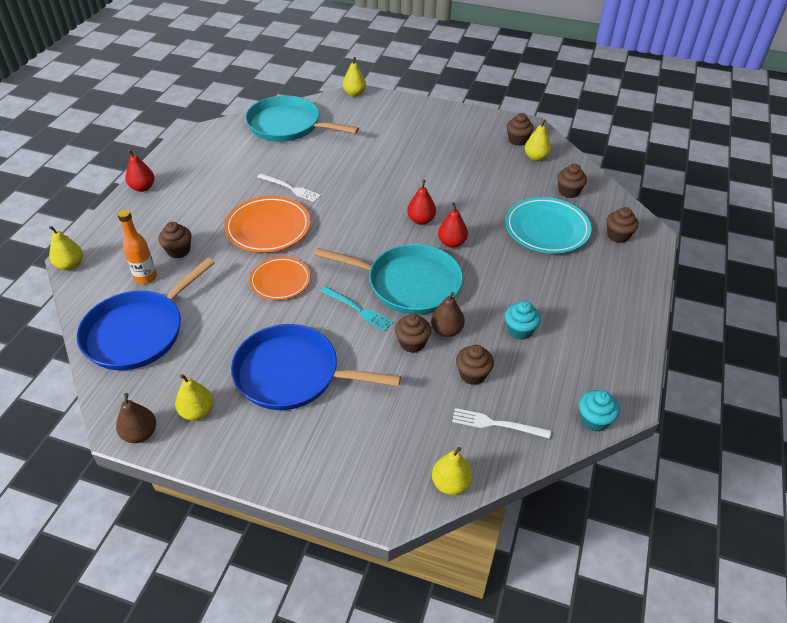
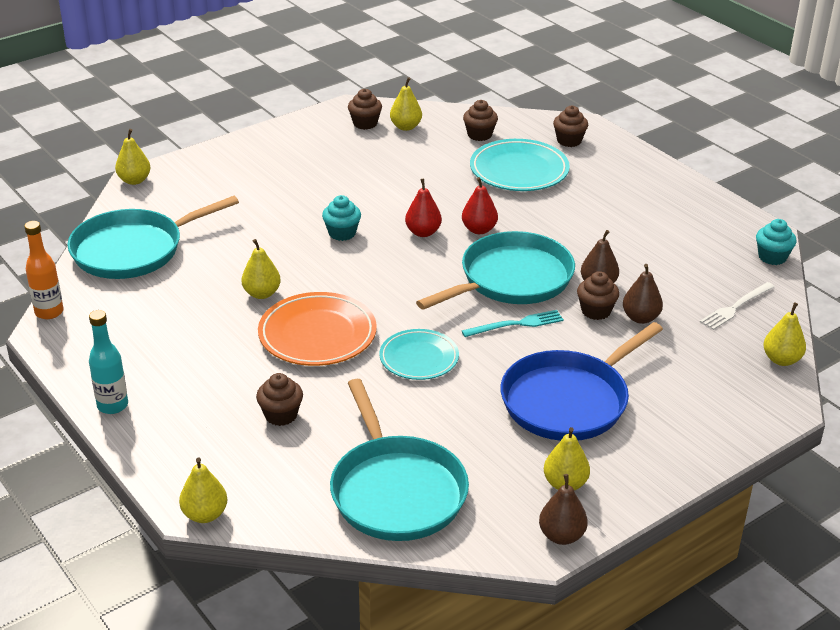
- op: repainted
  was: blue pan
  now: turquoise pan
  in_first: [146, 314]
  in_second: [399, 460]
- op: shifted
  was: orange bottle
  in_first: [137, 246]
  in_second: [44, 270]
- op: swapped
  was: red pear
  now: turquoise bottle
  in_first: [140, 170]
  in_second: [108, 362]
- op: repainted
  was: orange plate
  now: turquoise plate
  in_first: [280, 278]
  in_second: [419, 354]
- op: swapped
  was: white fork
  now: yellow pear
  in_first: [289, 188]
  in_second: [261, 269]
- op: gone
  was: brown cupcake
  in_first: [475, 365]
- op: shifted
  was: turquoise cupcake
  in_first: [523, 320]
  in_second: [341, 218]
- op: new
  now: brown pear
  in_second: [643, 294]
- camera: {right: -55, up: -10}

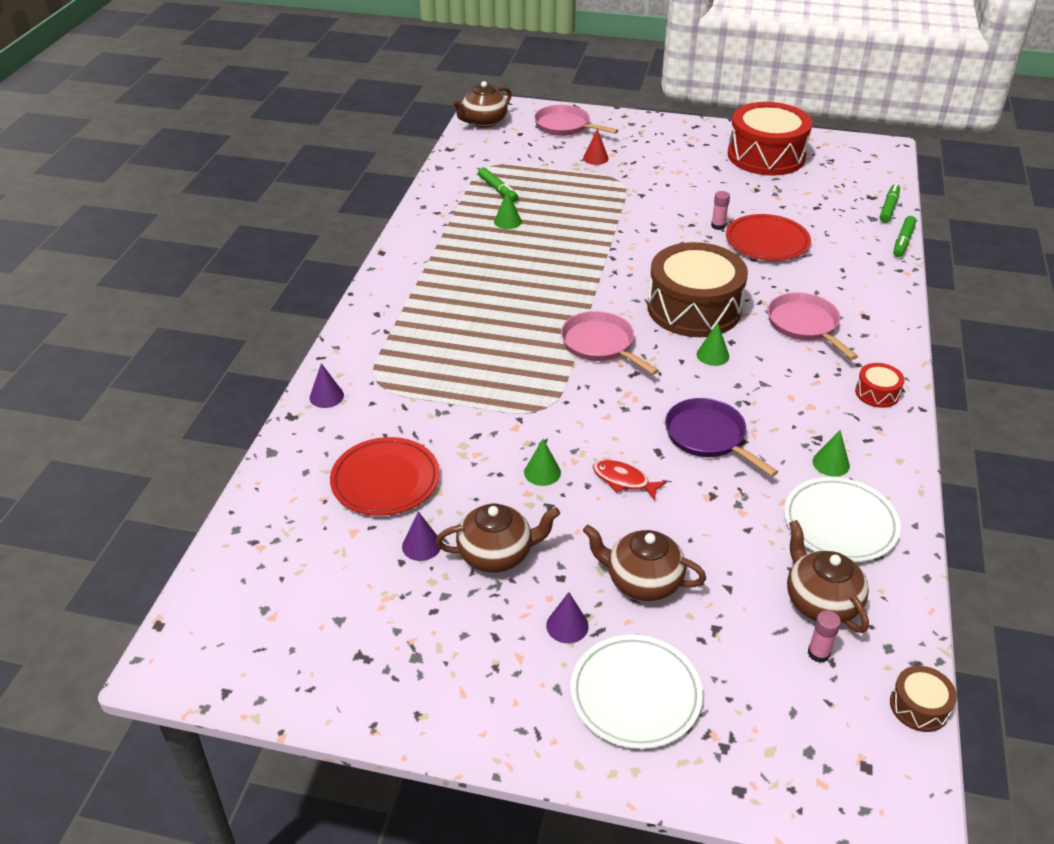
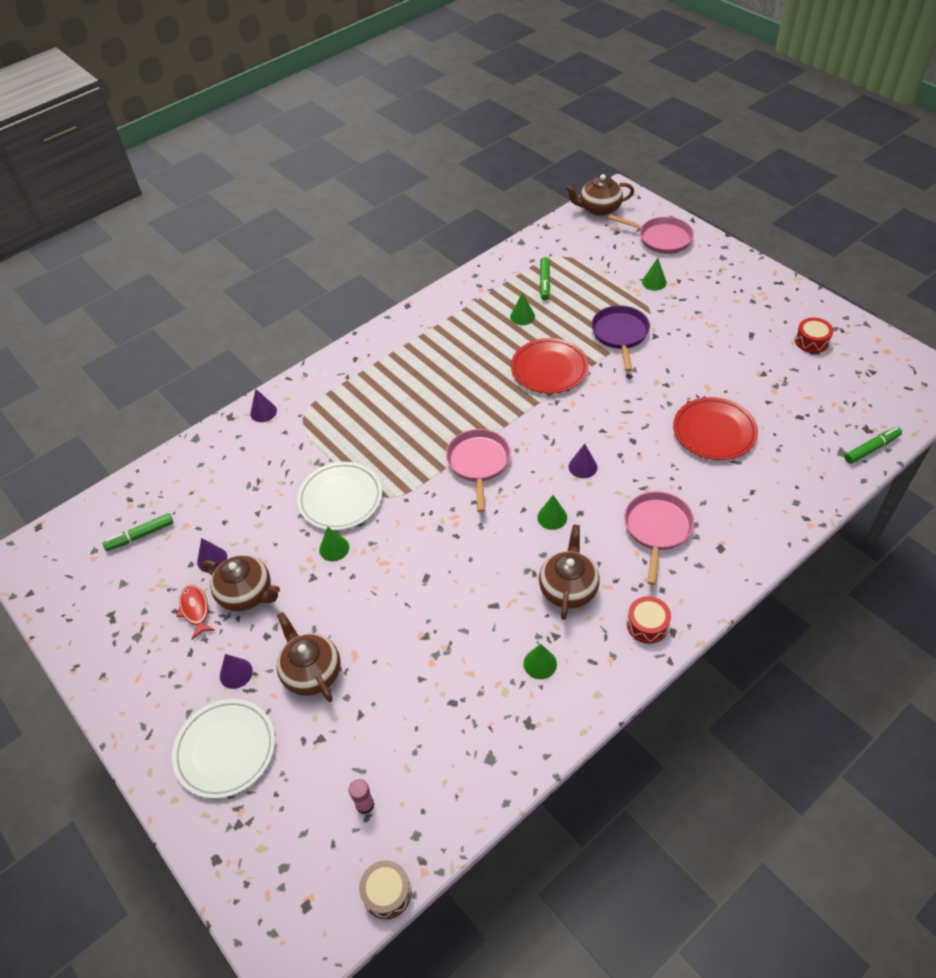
- op: shifted
  was: red plate
  in_first: [385, 476]
  in_second: [550, 366]
- op: rotated
  was: pink pan
  in_first: [576, 120]
  in_second: [651, 234]
  clockwise: 135
- op: repainted
  was: red cone
  now: green cone
  in_first: [596, 147]
  in_second: [654, 274]
- op: shifted
  was: red fish
  in_first: [630, 480]
  in_second: [195, 611]
- op: swapped
  was: brown drum
  now: purple cone
  in_first: [698, 289]
  in_second: [583, 461]
- op: shifted
  was: purple pan
  in_first: [721, 437]
  in_second: [620, 338]
- op: gone
  was: pink glue stick
  in_first: [720, 210]
- op: scaled
  was: red drum
  in_first: [770, 139]
  in_second: [814, 335]
  ratio: 0.42
- op: shifted
  was: white plate
  in_first: [842, 519]
  in_second: [339, 496]
- op: shifted
  was: brown teapot
  in_first: [828, 576]
  in_second: [569, 572]
- op: shifted
  was: green marker
  in_first: [904, 236]
  in_second: [138, 532]
- camera: {right: 40, up: 10}

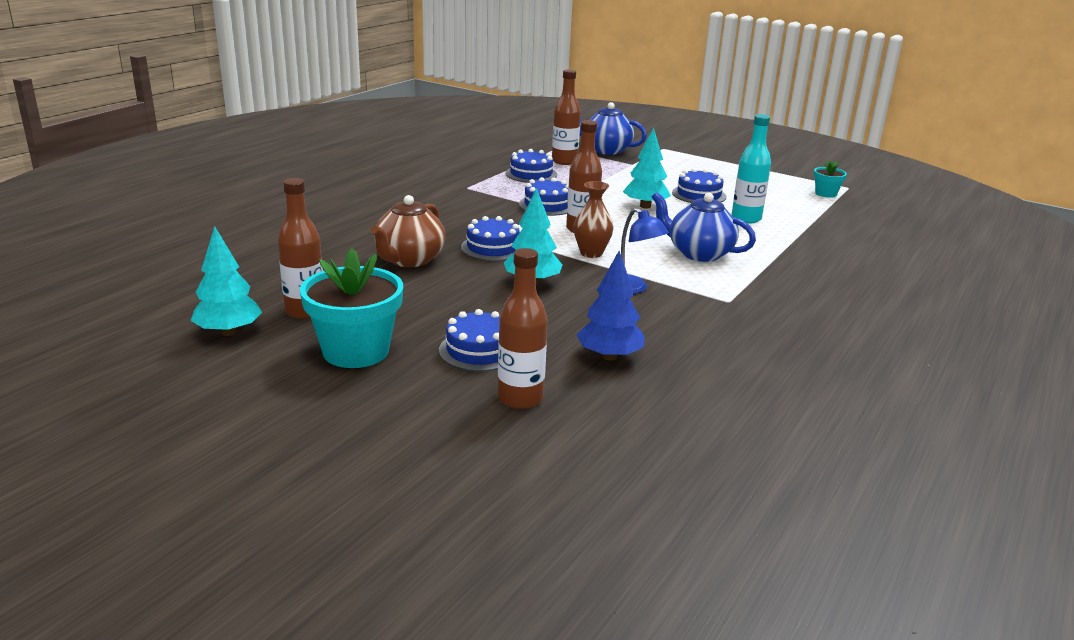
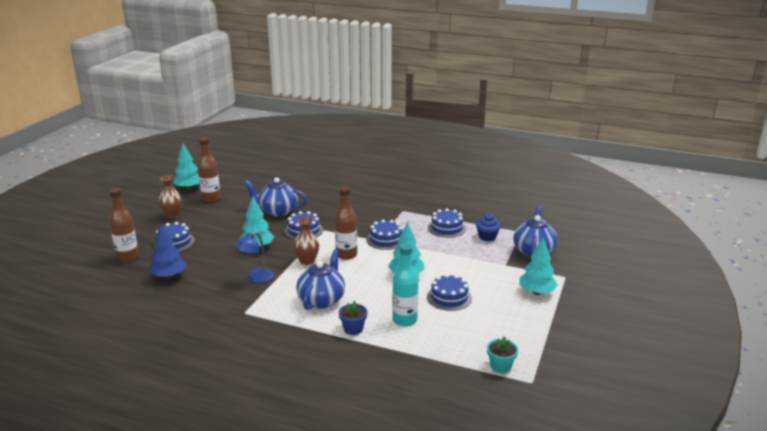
- op: swapped
  was: turquoise flower pot
  now: brown vase
  in_first: [351, 308]
  in_second: [170, 197]
- op: repainted
  was: brown teapot
  now: blue teapot
  in_first: [408, 231]
  in_second: [275, 197]
- op: swapped
  was: brown bottle
  now: blue cupcake
  in_first: [566, 117]
  in_second: [488, 227]
- op: new
  now: blue flower pot
  in_second: [353, 318]
- op: new
  now: turquoise tree
  in_second: [538, 266]
- camera: {right: 80, up: 0}

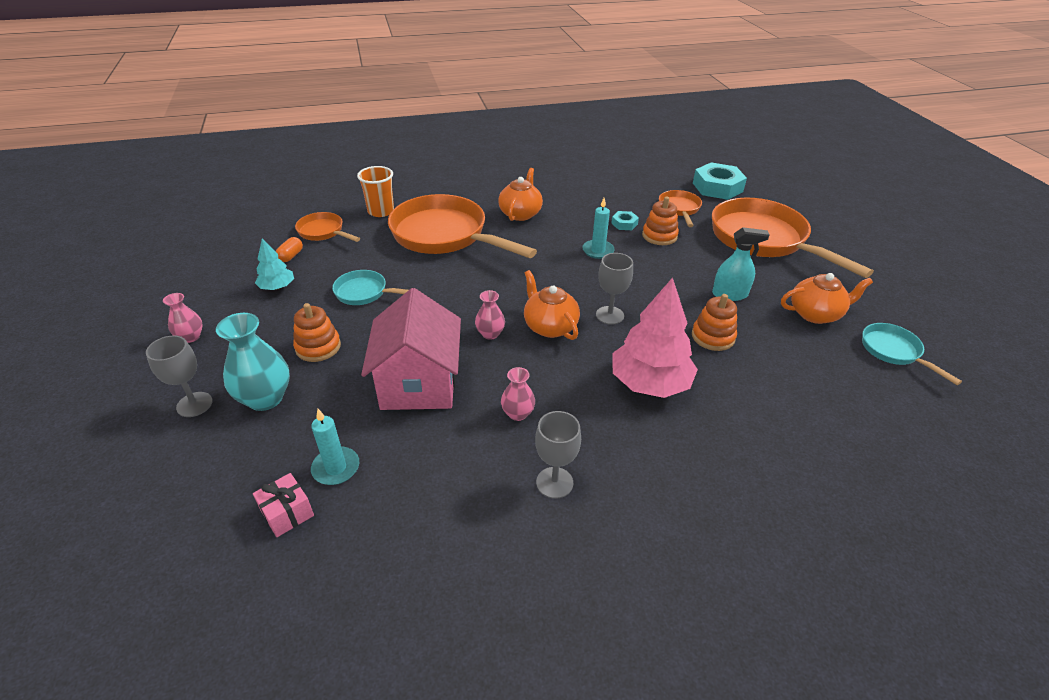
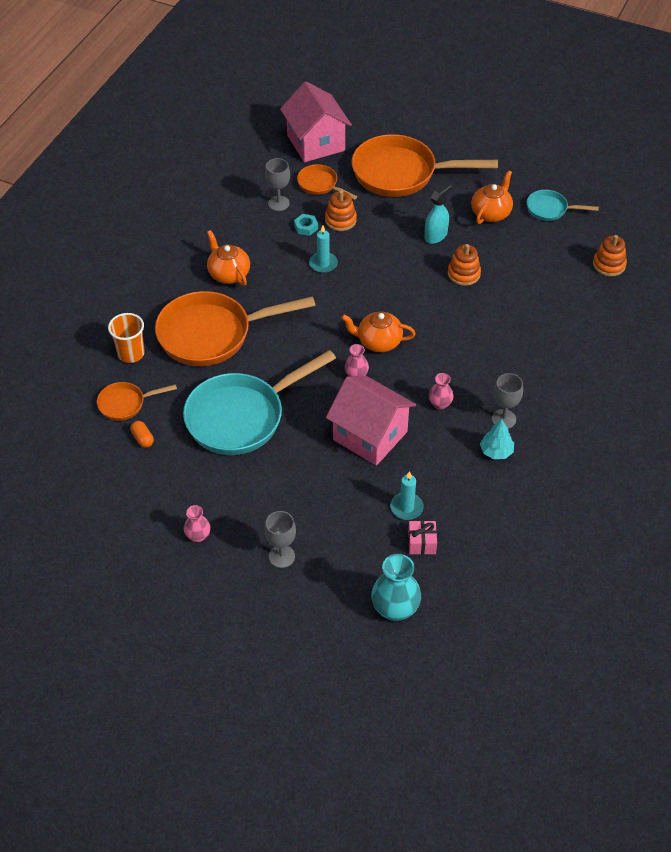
- op: shifted
  was: turquoise vase
  in_first: [253, 362]
  in_second: [396, 587]
- op: shifted
  was: turquoise tree
  in_first: [274, 264]
  in_second: [497, 439]
- op: shifted
  was: orange stacking toy
  in_first: [317, 332]
  in_second: [610, 255]
- op: scaled
  was: turquoise pan
  in_first: [370, 287]
  in_second: [259, 402]
  ratio: 2.08
- op: shifted
  was: grey goblet
  in_first: [614, 289]
  in_second: [277, 184]
- op: gone
  was: pink tree
  in_first: [655, 337]
- op: swapped
  was: turquoise nut
  now: pink house
  in_first: [720, 181]
  in_second: [316, 121]
- camera: {right: -50, up: 10}

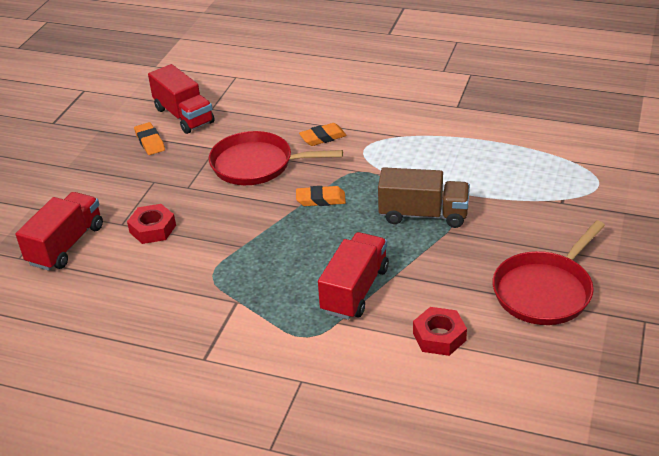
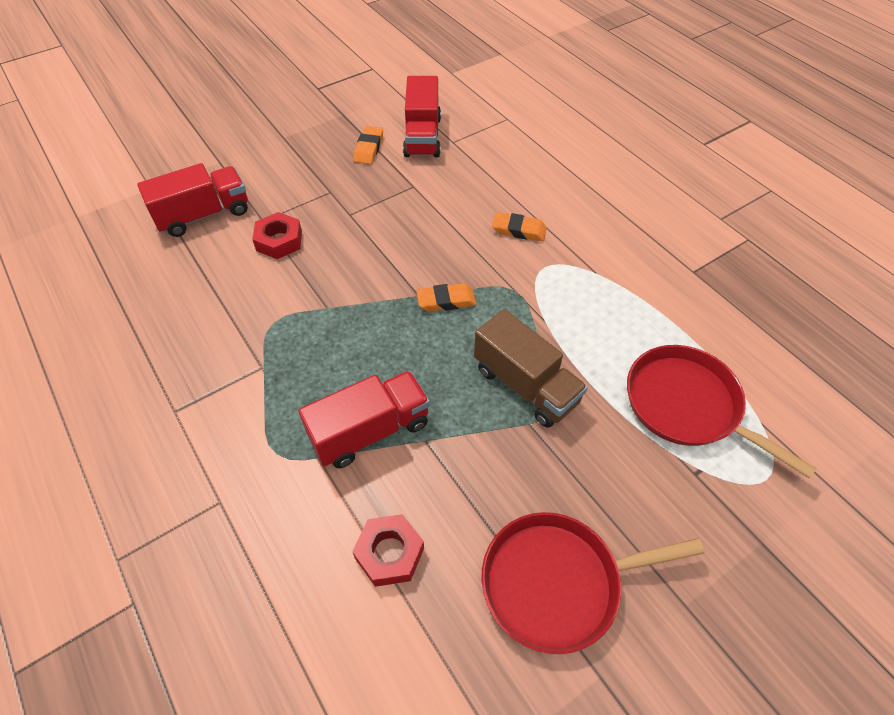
- op: shifted
  was: red pan
  in_first: [276, 158]
  in_second: [722, 412]
- op: rotated
  was: orange eraser
  in_first: [321, 196]
  in_second: [446, 297]
  clockwise: -45
- camera: {right: 35, up: 15}

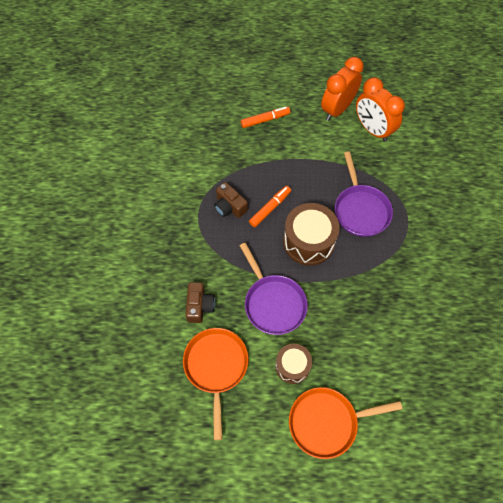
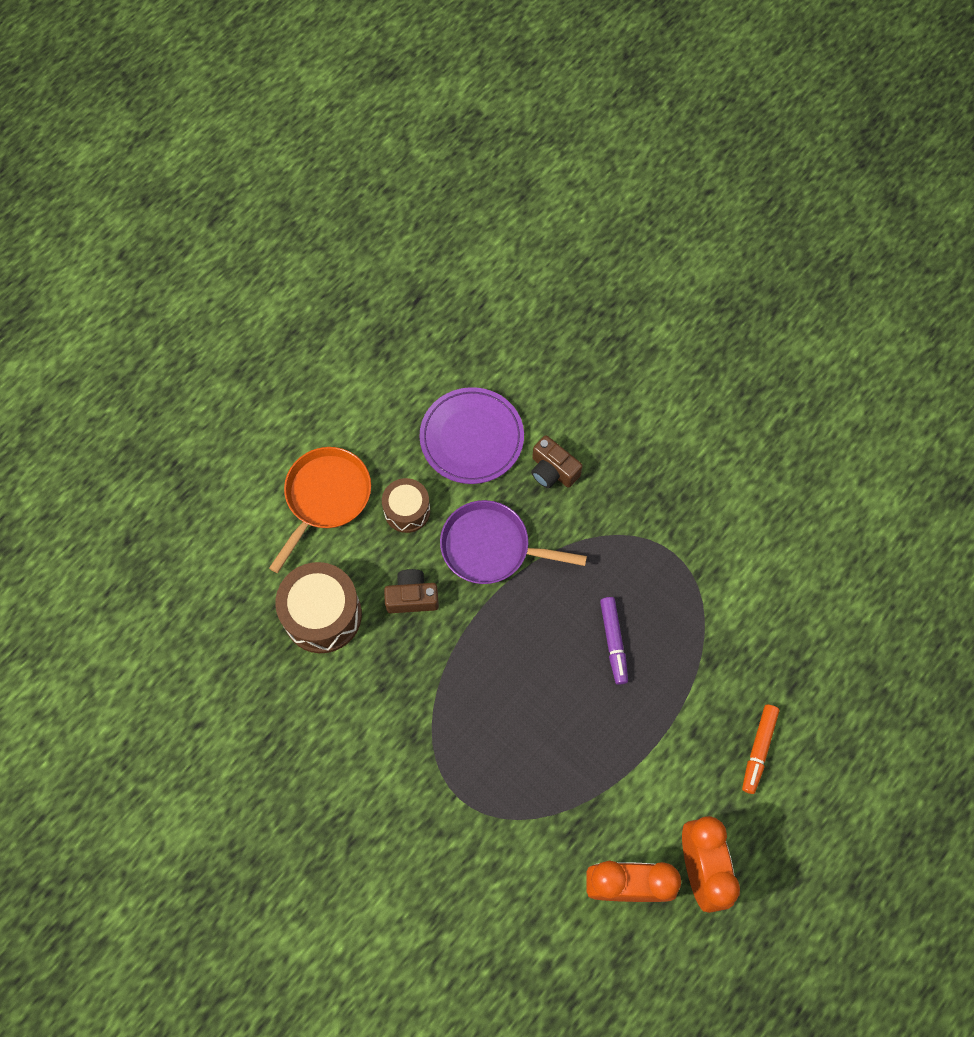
- op: swapped
  was: orange pan
  now: purple plate
  in_first: [215, 384]
  in_second: [471, 435]
- op: shifted
  was: brown camera
  in_first: [231, 200]
  in_second: [411, 591]
- op: repainted
  was: orange marker
  now: purple marker
  in_first: [270, 206]
  in_second: [614, 641]
- op: shifted
  was: brown drum
  in_first: [311, 234]
  in_second: [318, 607]
- op: gone
  was: purple pan
  in_first: [364, 194]
- camera: {right: 130, up: 5}

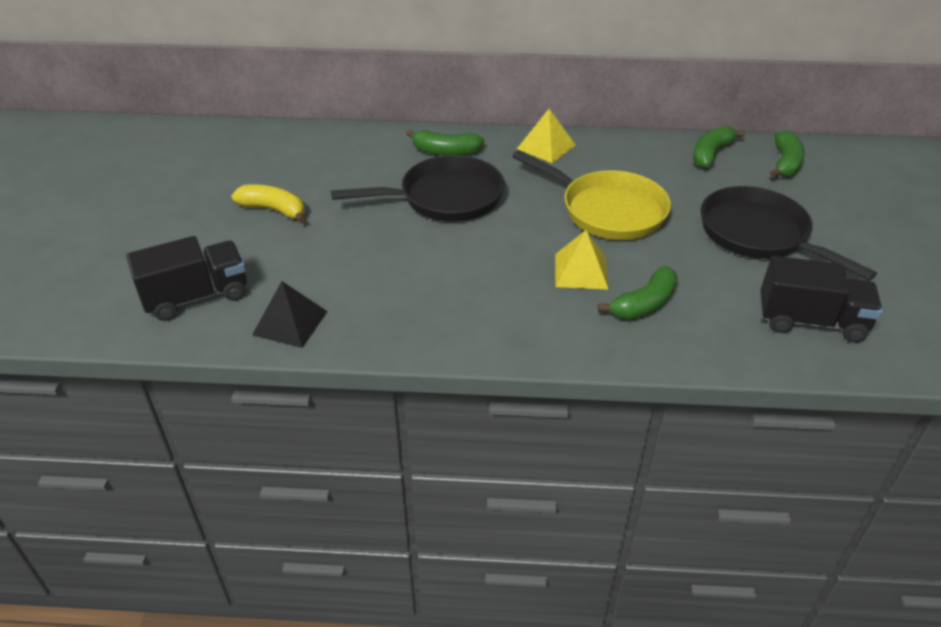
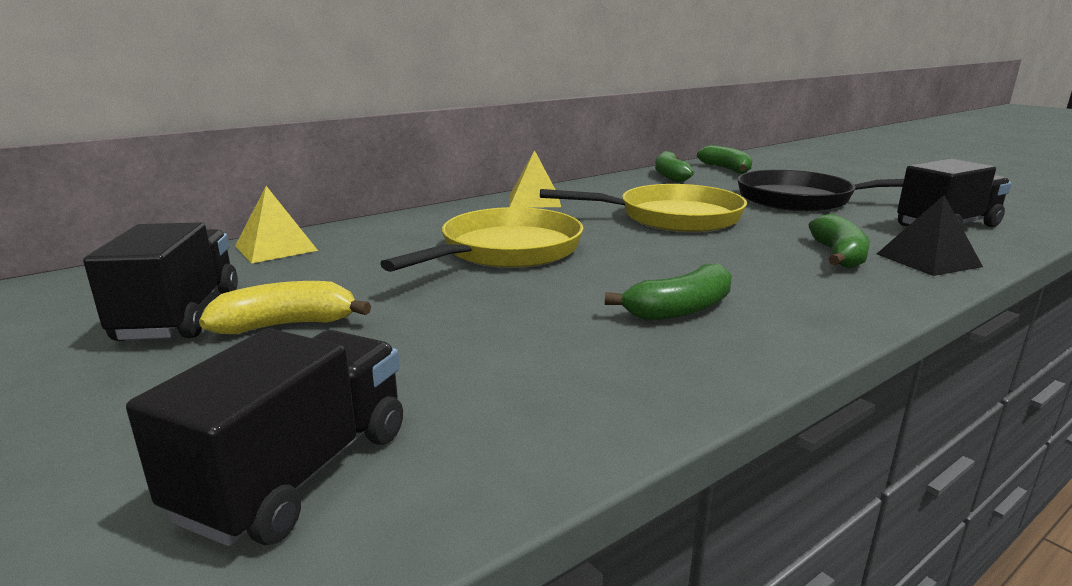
- op: shifted
  was: black pyramid
  in_first: [290, 314]
  in_second: [930, 235]
- op: repainted
  was: black pan
  now: yellow pan
  in_first: [418, 188]
  in_second: [481, 239]
- op: shifted
  was: green banana
  in_first: [445, 143]
  in_second: [668, 292]
- op: shifted
  was: yellow pyramid
  in_first: [582, 260]
  in_second: [276, 225]
- op: new
  now: black truck
  in_second: [160, 281]
- camera: {right: -40, up: -20}

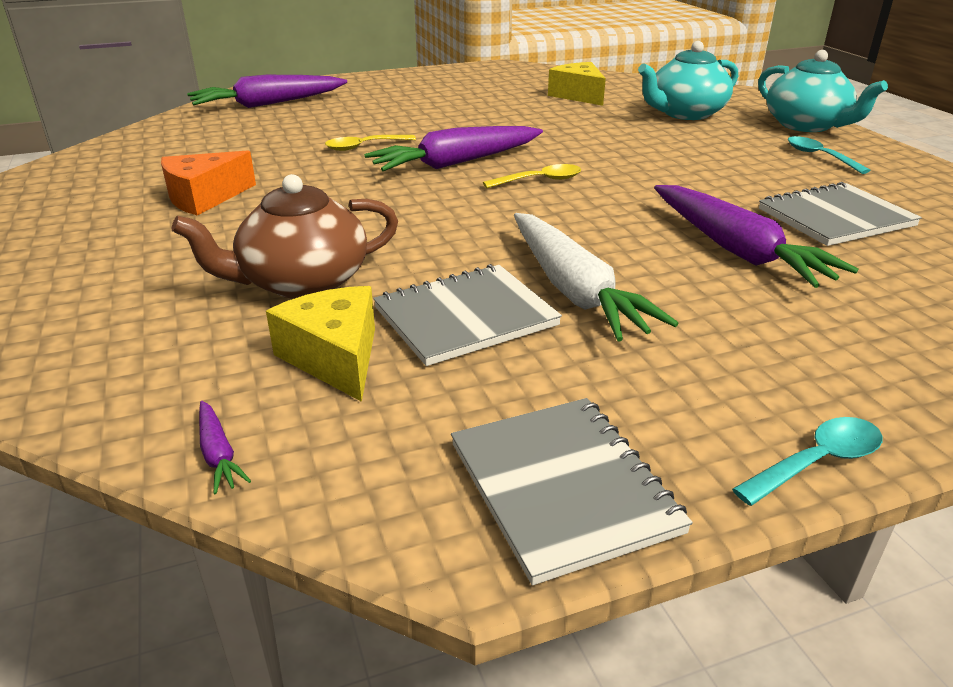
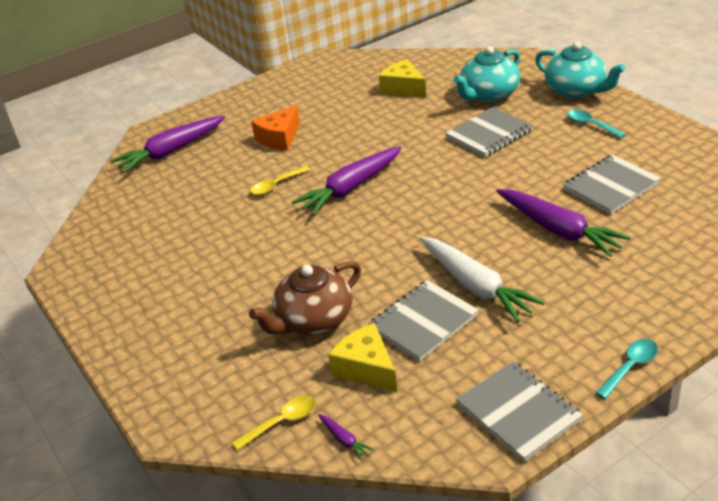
- op: shifted
  was: orange cheese
  in_first: [208, 183]
  in_second: [275, 127]
- op: shifted
  was: yellow spoon
  in_first: [532, 176]
  in_second: [274, 423]
- op: new
  now: grey notebook
  in_second: [489, 132]
- camera: {right: -10, up: 5}

